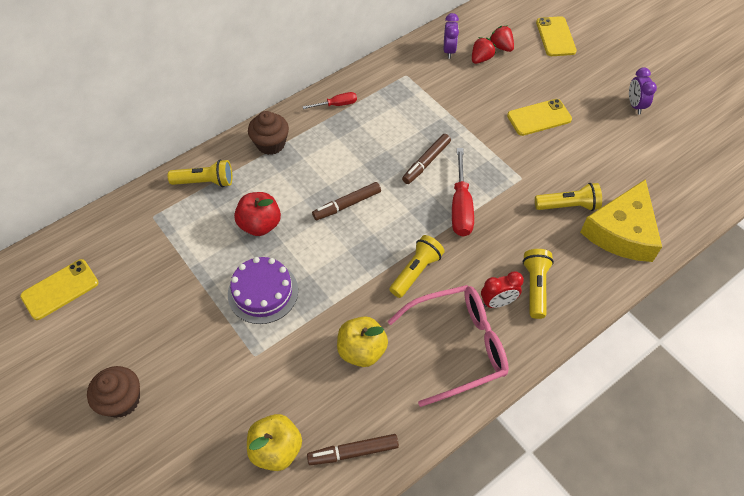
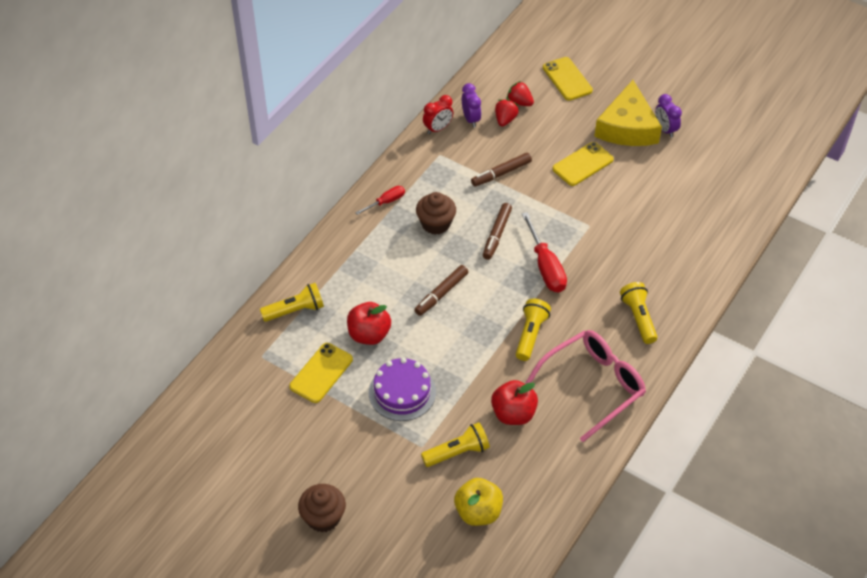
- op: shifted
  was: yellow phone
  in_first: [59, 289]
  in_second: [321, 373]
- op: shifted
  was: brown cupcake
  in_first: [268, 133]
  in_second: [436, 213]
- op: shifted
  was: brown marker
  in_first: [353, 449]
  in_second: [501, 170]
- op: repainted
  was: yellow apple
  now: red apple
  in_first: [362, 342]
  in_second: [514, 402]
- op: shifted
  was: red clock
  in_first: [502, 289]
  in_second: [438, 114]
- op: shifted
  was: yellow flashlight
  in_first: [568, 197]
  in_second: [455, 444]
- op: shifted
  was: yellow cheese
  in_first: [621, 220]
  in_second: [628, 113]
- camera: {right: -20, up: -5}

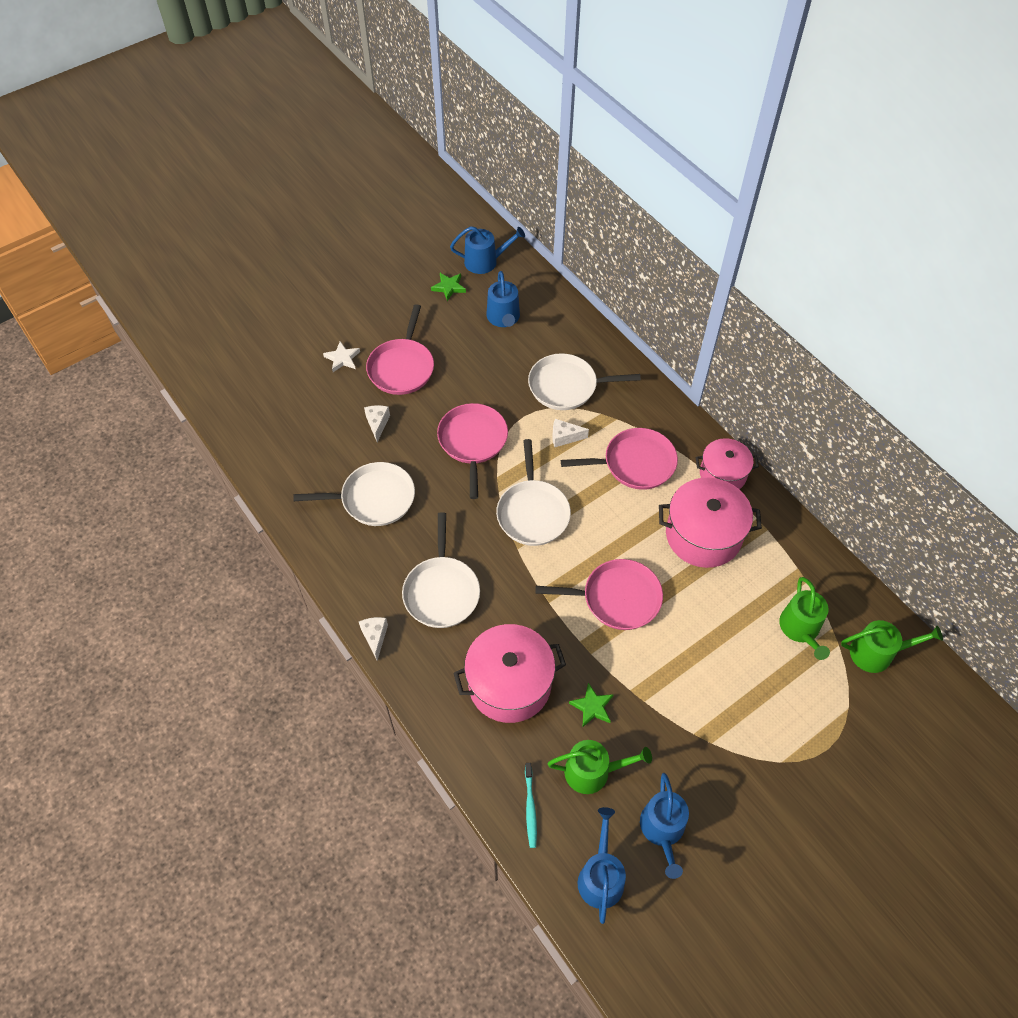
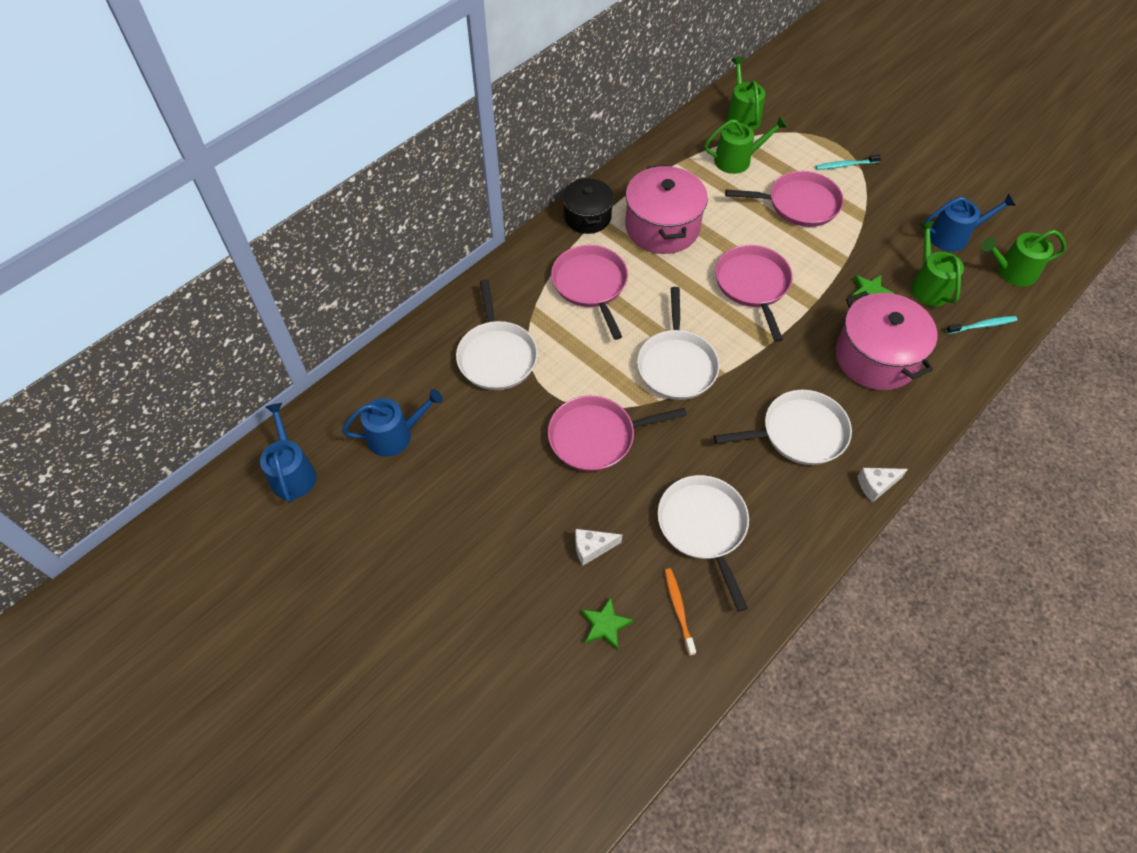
- op: gone
  was: white star
  in_first: [341, 356]
- op: shifted
  was: pink pan
  in_first: [400, 349]
  in_second: [784, 199]
- op: shifted
  was: green star
  in_first: [448, 287]
  in_second: [607, 623]
- op: rotated
  was: white pan
  in_first: [533, 492]
  in_second: [678, 343]
  clockwise: 105
- op: gone
  was: white cheese
  in_first: [570, 433]
- op: repainted
  was: blue watering can
  now: green watering can
  in_first: [602, 865]
  in_second: [1023, 258]
- op: repainted
  was: pink pot
  now: black pot
  in_first: [727, 463]
  in_second: [588, 206]
- op: new
  now: orange toothbrush
  in_second: [680, 612]
- op: new
  now: turquoise toothbrush
  in_second: [848, 162]
- camera: {right: -100, up: 0}

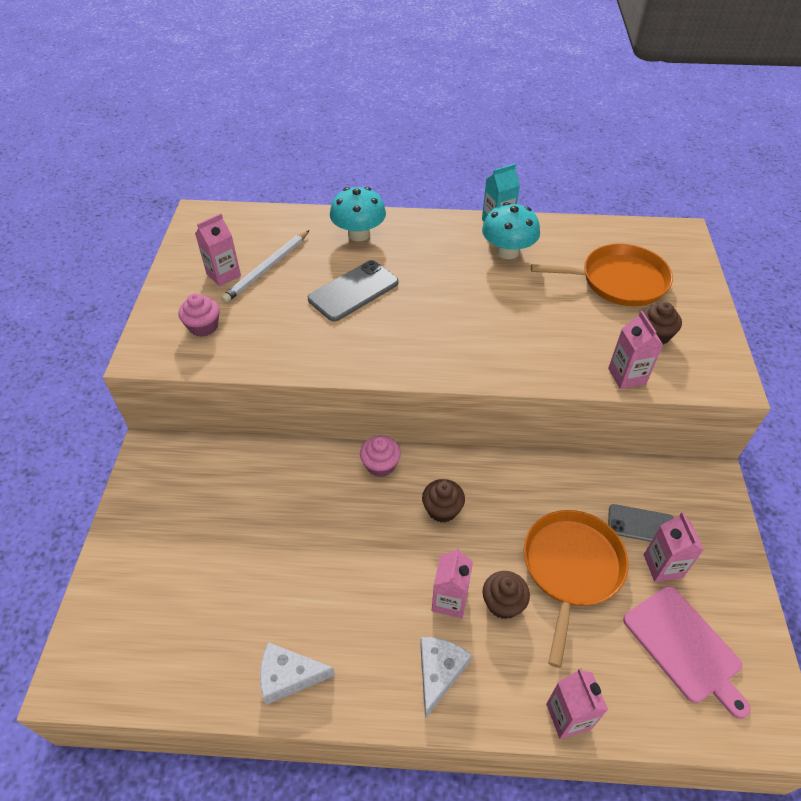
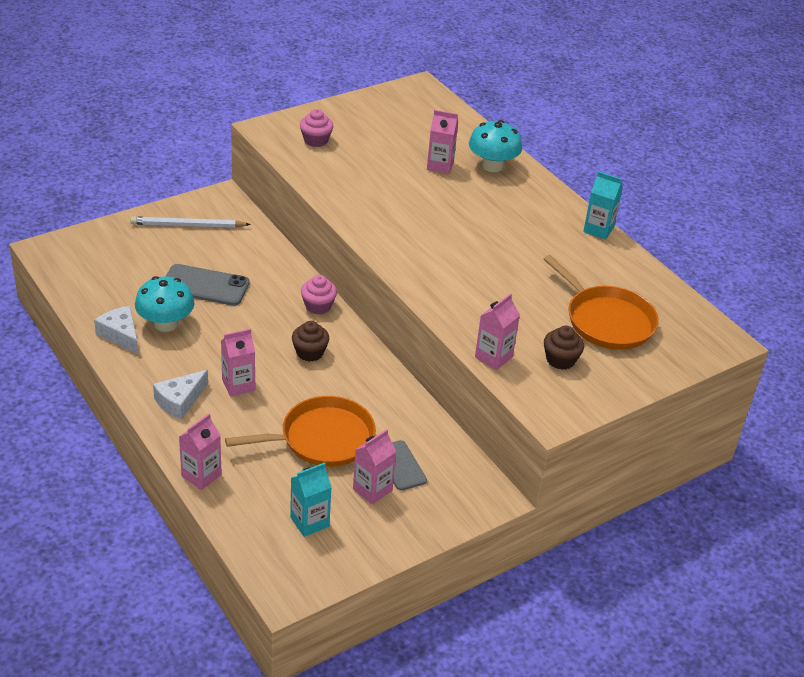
- op: shifted
  was: pink carton
  in_first: [218, 250]
  in_second: [442, 142]
- op: shifted
  was: white pencil
  in_first: [265, 266]
  in_second: [190, 222]
- op: shifted
  was: grey phone
  in_first: [353, 291]
  in_second: [207, 285]
- op: rotated
  was: white cheese
  in_first: [446, 678]
  in_second: [180, 395]
  clockwise: 150
- op: shifted
  was: turquoise mushroom
  in_first: [511, 230]
  in_second: [164, 304]
- op: gone
  was: brown cupcake
  in_first: [506, 595]
- op: swapped
  was: pink cutting board
  now: turquoise carton
  in_first: [687, 652]
  in_second: [311, 499]
- camera: {right: 50, up: -10}

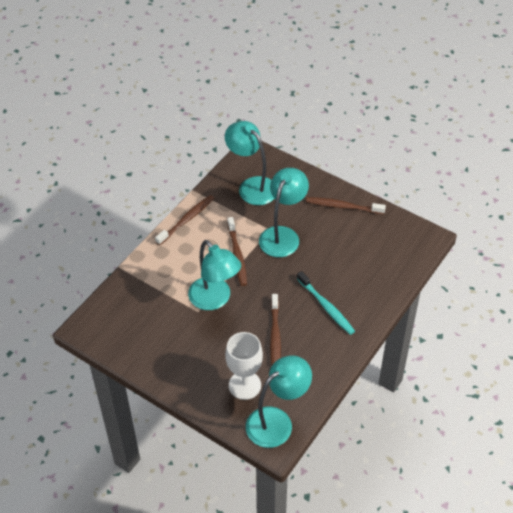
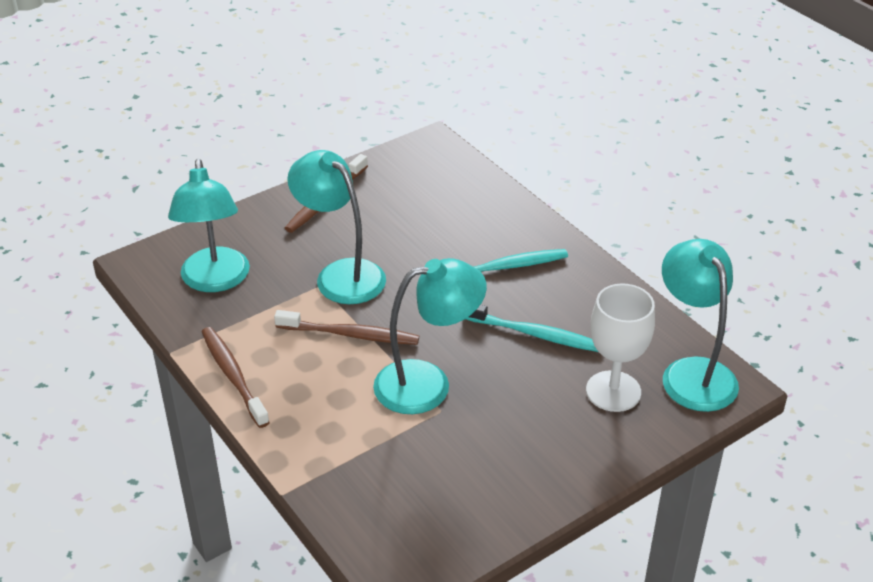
- op: rotated
  was: turquoise lamp
  in_first: [249, 163]
  in_second: [209, 225]
  clockwise: -75
- op: repainted
  was: brown toothbrush
  now: turquoise toothbrush
  in_first: [275, 330]
  in_second: [532, 328]
- camera: {right: -70, up: -10}

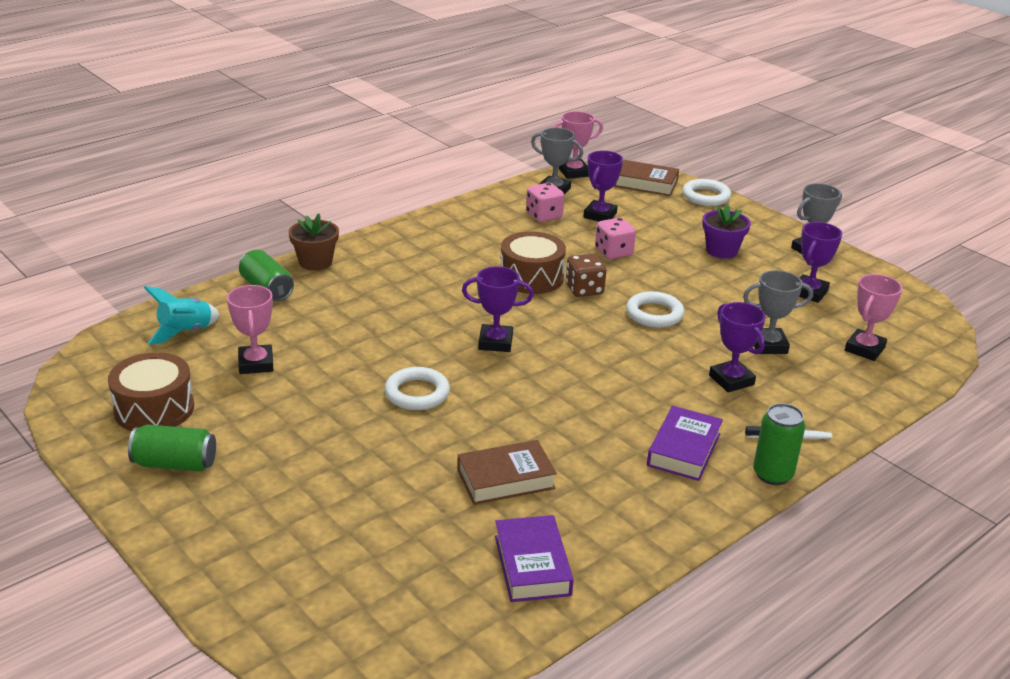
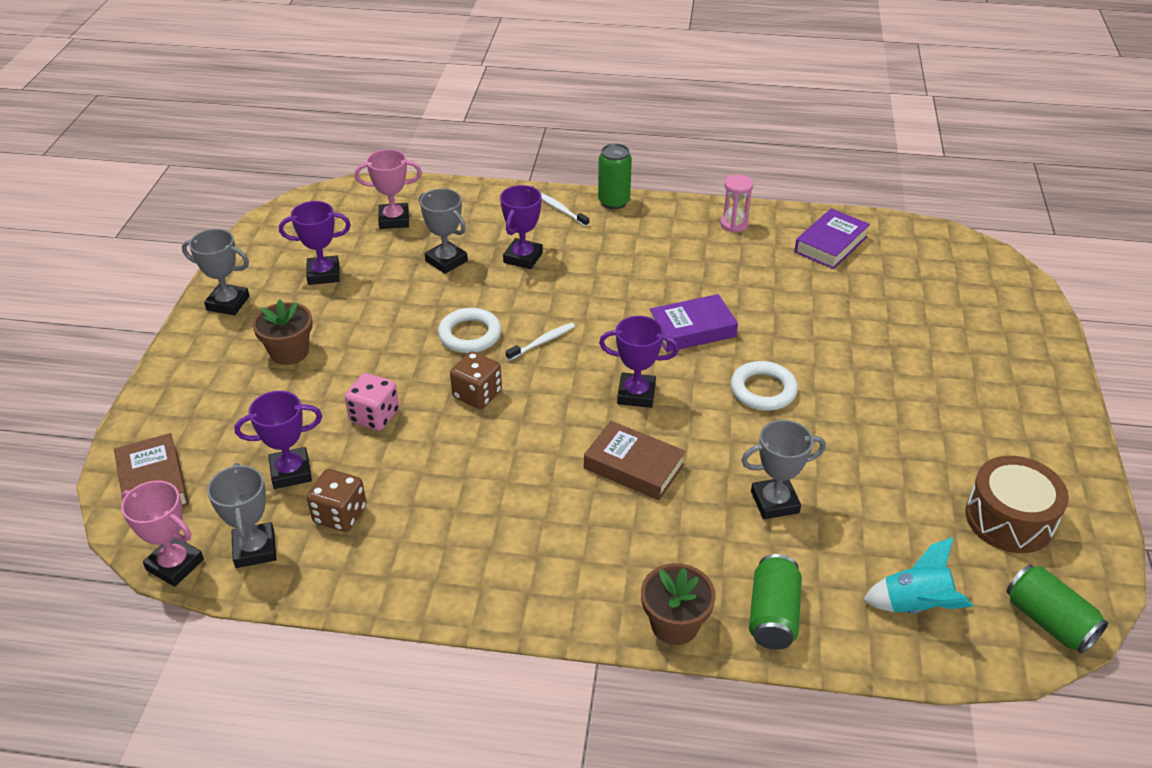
- op: shifted
  was: green can
  in_first: [172, 448]
  in_second: [1057, 609]
- op: gone
  was: pink trophy
  in_first: [250, 329]
- op: shifted
  was: brown book
  in_first: [507, 472]
  in_second: [635, 460]
- op: rotated
  was: purple trophy
  in_first: [498, 309]
  in_second: [639, 362]
  clockwise: -45
- op: gone
  was: brown drum
  in_first: [533, 262]
- op: repainted
  was: pink dice
  now: brown dice
  in_first: [545, 202]
  in_second: [337, 500]
- op: shifted
  was: purple book
  in_first: [685, 443]
  in_second: [694, 323]
- op: gone
  was: white ring
  in_first: [706, 192]
- op: repainted
  was: purple flower pot
  now: brown flower pot
  in_first: [726, 231]
  in_second: [282, 332]
- op: new
  now: white toothbrush
  in_second: [540, 341]
- op: new
  now: pink hourglass
  in_second: [737, 204]
- op: new
  now: grey trophy
  in_second: [783, 469]
- camera: {right: -130, up: 10}

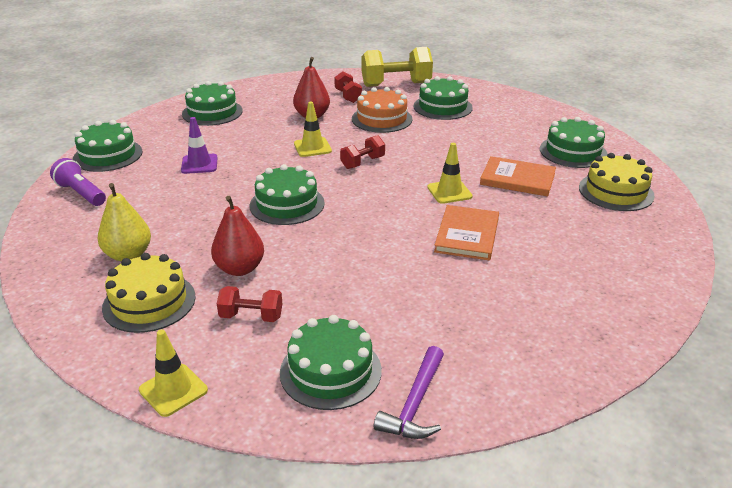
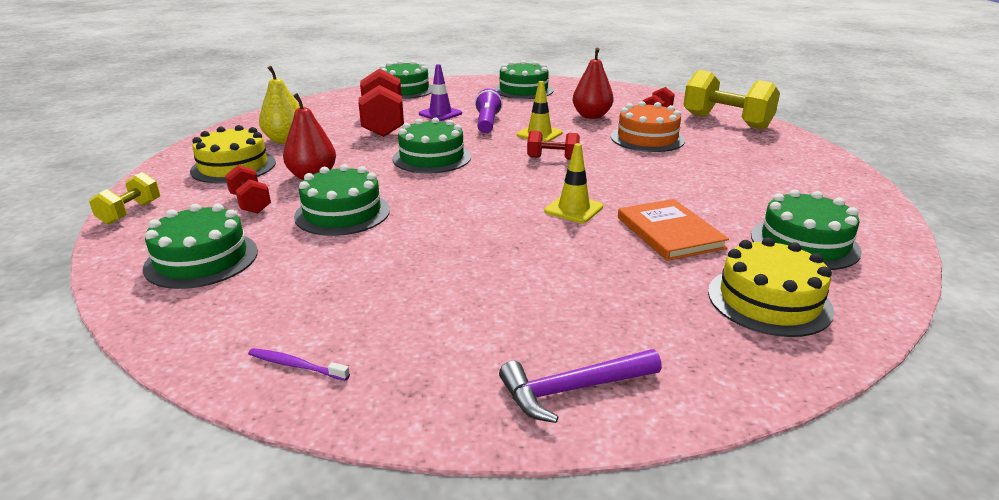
- op: shifted
  was: purple flashlight
  in_first: [78, 182]
  in_second: [489, 110]
- op: swapped
  was: yellow traffic cone
  now: yellow dumbbell
  in_first: [173, 373]
  in_second: [124, 198]
- op: shifted
  was: purple hammer
  in_first: [409, 392]
  in_second: [580, 386]
- op: shifted
  was: green cake
  in_first: [443, 98]
  in_second: [342, 200]
- op: gone
  was: orange book
  in_first: [466, 232]
- op: new
  now: purple toothbrush
  in_second: [299, 364]
- op: new
  now: red dumbbell
  in_second: [381, 103]
- camera: {right: 50, up: -5}

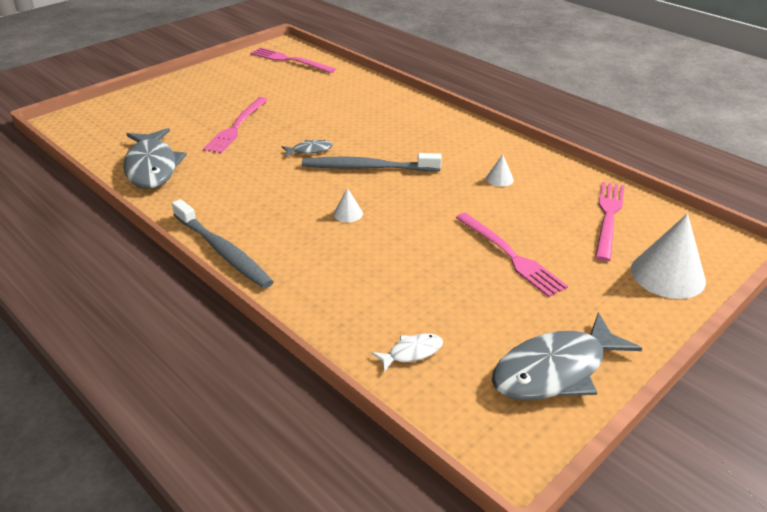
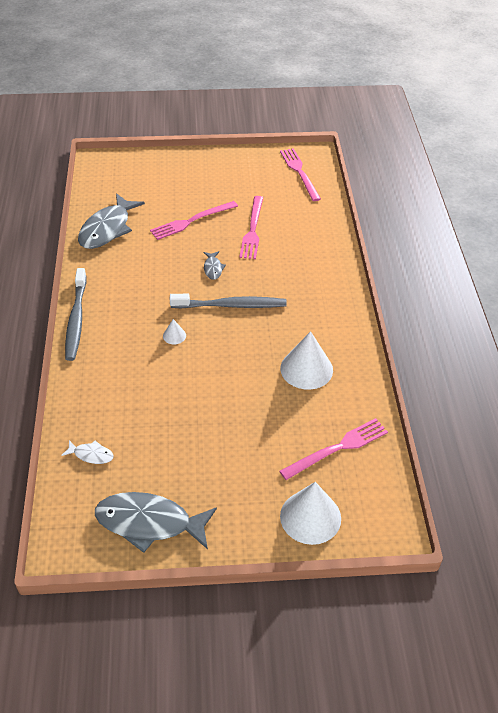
- op: rotated
  was: grey fish
  in_first: [307, 148]
  in_second: [214, 265]
  clockwise: 60
- op: rotated
  was: grey toothbrush
  in_first: [372, 162]
  in_second: [228, 301]
  clockwise: 135
- op: shifted
  was: pink fork
  in_first: [512, 254]
  in_second: [251, 227]
- op: scaled
  was: white cone
  in_first: [500, 170]
  in_second: [306, 360]
  ratio: 2.19
- camera: {right: 40, up: 10}

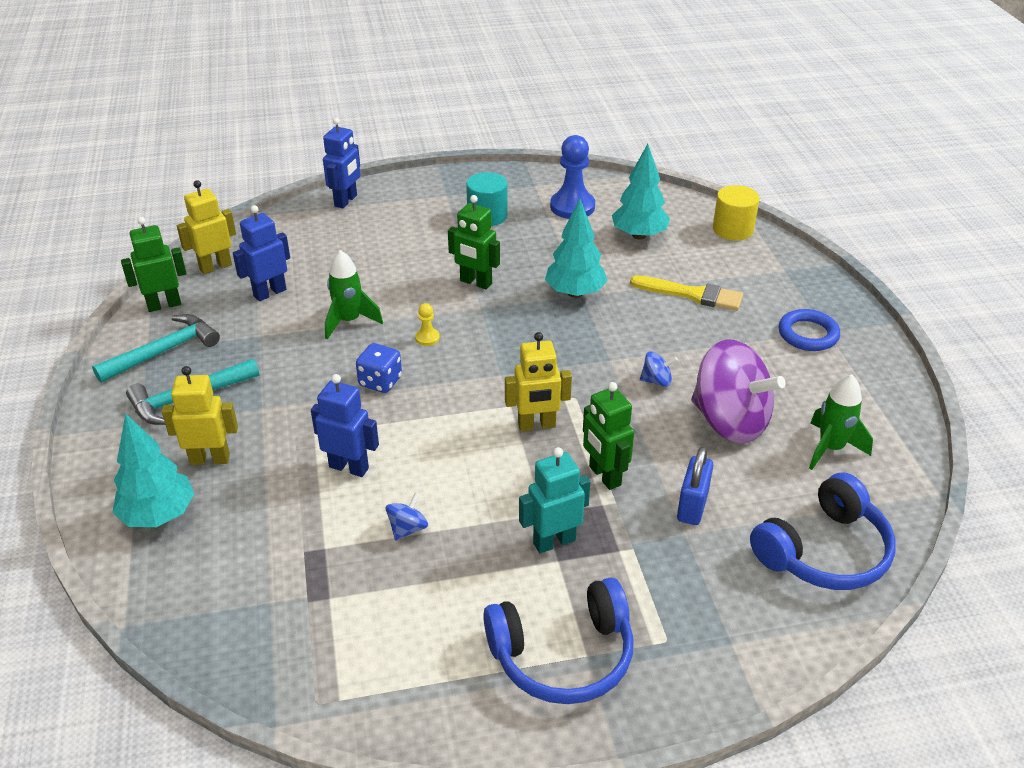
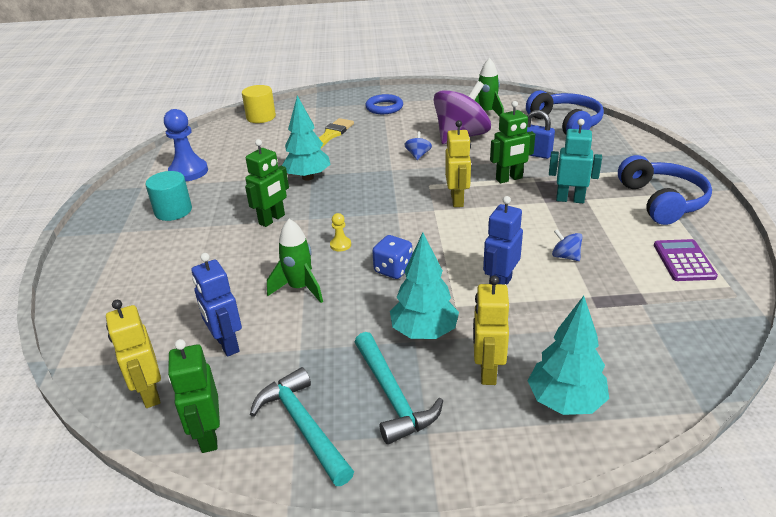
- op: gone
  was: blue robot
  in_first: [342, 163]
- op: rotated
  was: turquoise robot
  in_first: [554, 500]
  in_second: [575, 161]
  clockwise: 120
- op: shifted
  was: turquoise tree
  in_first: [641, 192]
  in_second: [424, 286]
- op: new
  now: purple calculator
  in_second: [686, 260]
- camera: {right: -80, up: -5}

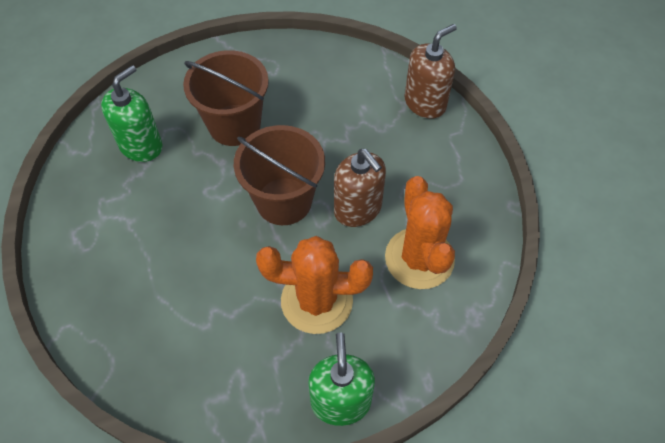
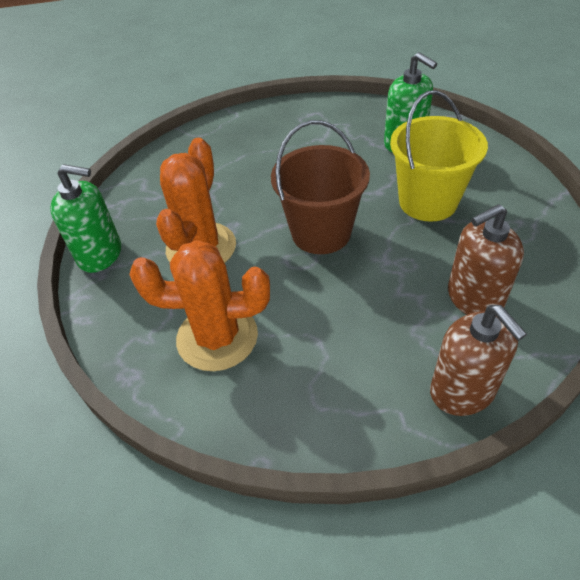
- op: repainted
  was: brown bucket
  now: yellow bucket
  in_first: [226, 98]
  in_second: [439, 156]
- op: shifted
  was: brown soap dispenser
  in_first: [360, 188]
  in_second: [486, 259]
- camera: {right: 105, up: -10}

